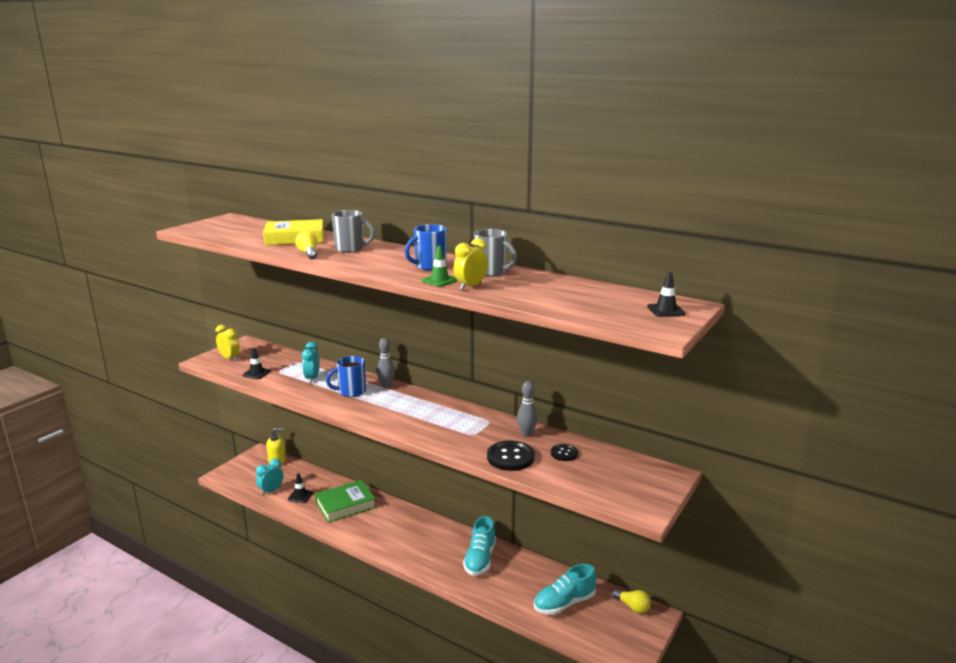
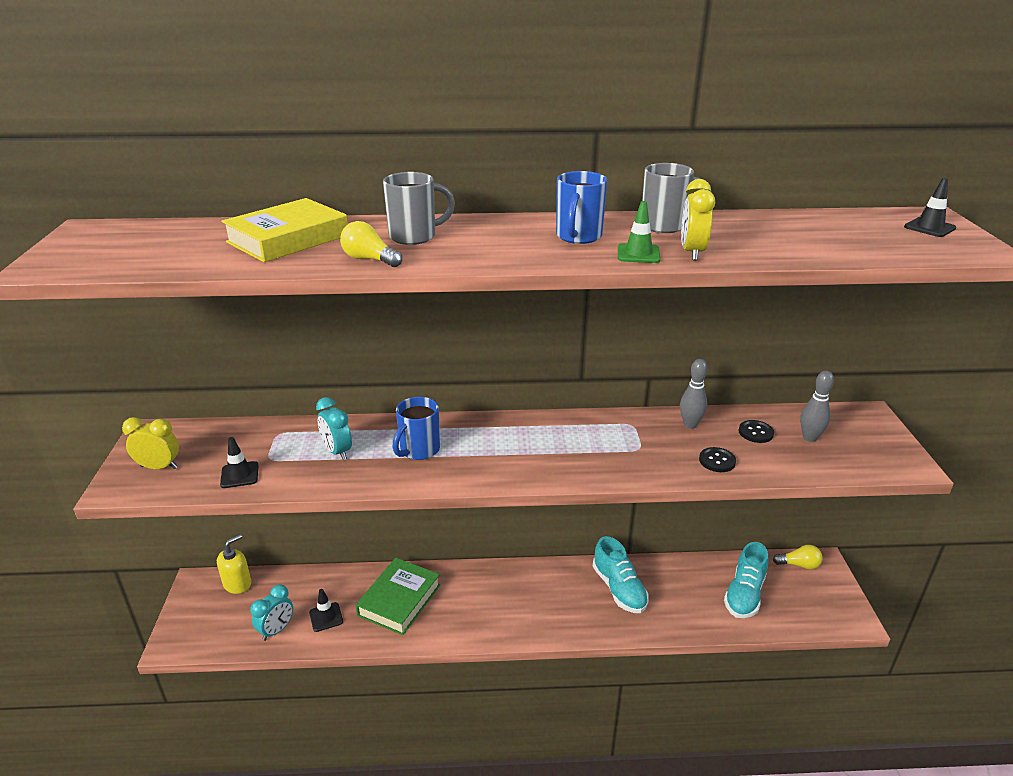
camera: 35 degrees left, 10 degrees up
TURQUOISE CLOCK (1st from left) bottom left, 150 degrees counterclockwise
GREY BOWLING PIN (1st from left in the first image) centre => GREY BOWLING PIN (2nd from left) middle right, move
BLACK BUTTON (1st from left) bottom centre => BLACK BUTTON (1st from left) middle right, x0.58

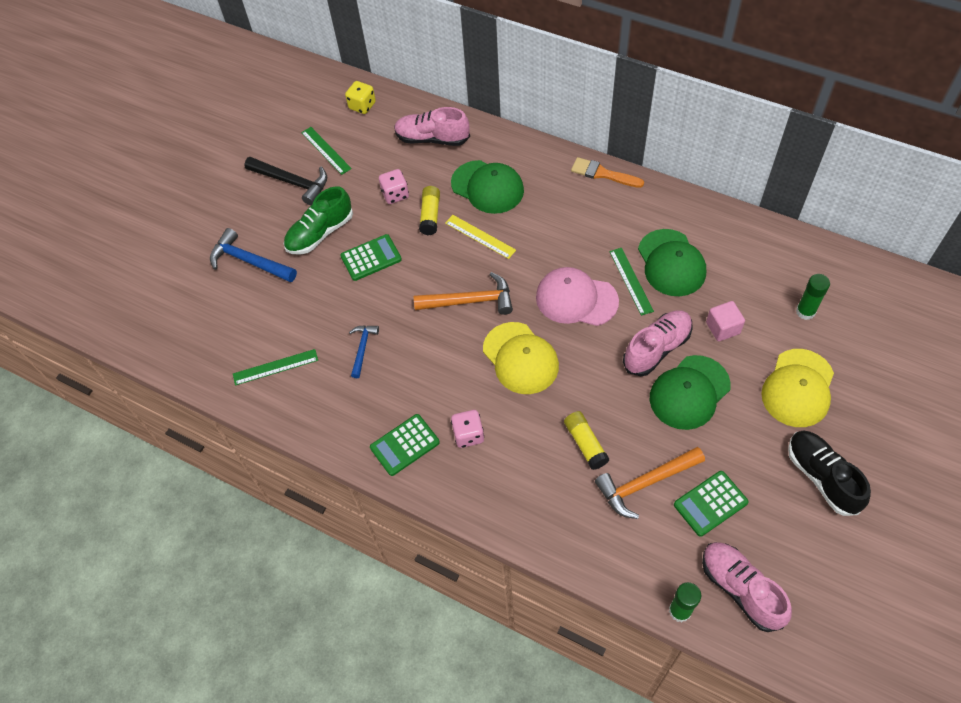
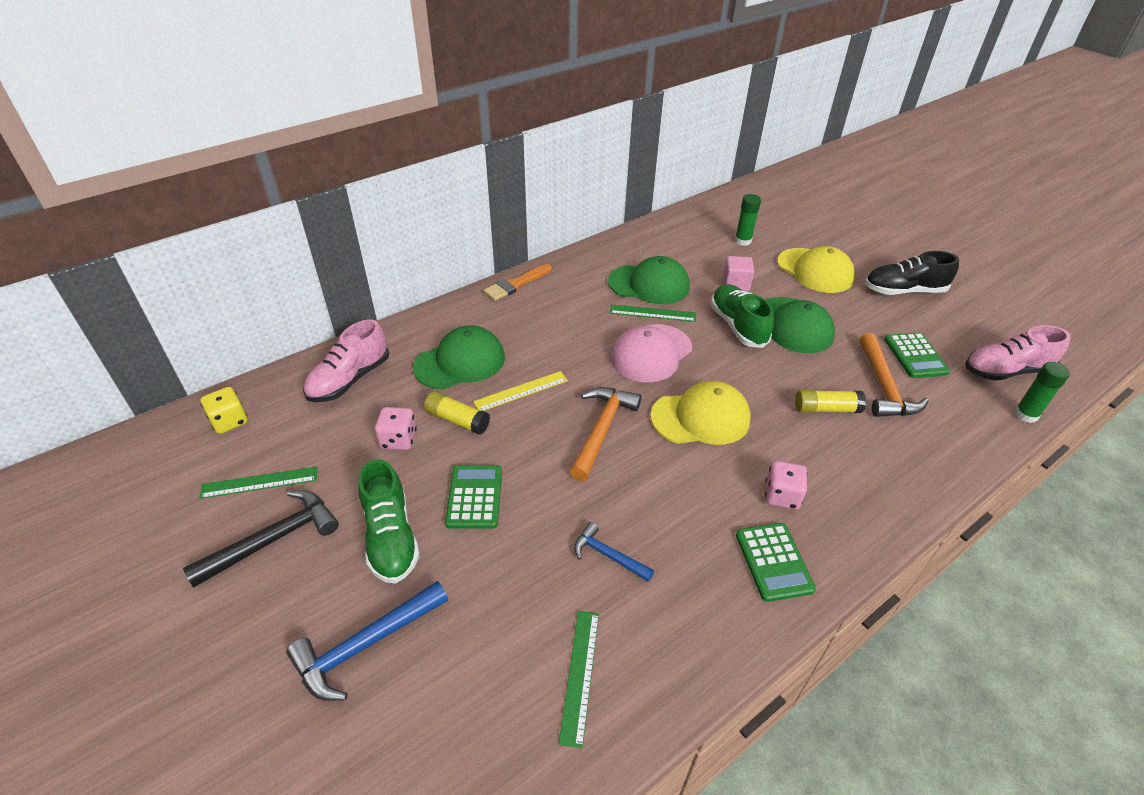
camera: 70 degrees left, 15 degrees down
PINK SHOE (2nd from left) middle right => GREEN SHOE (2nd from left) centre

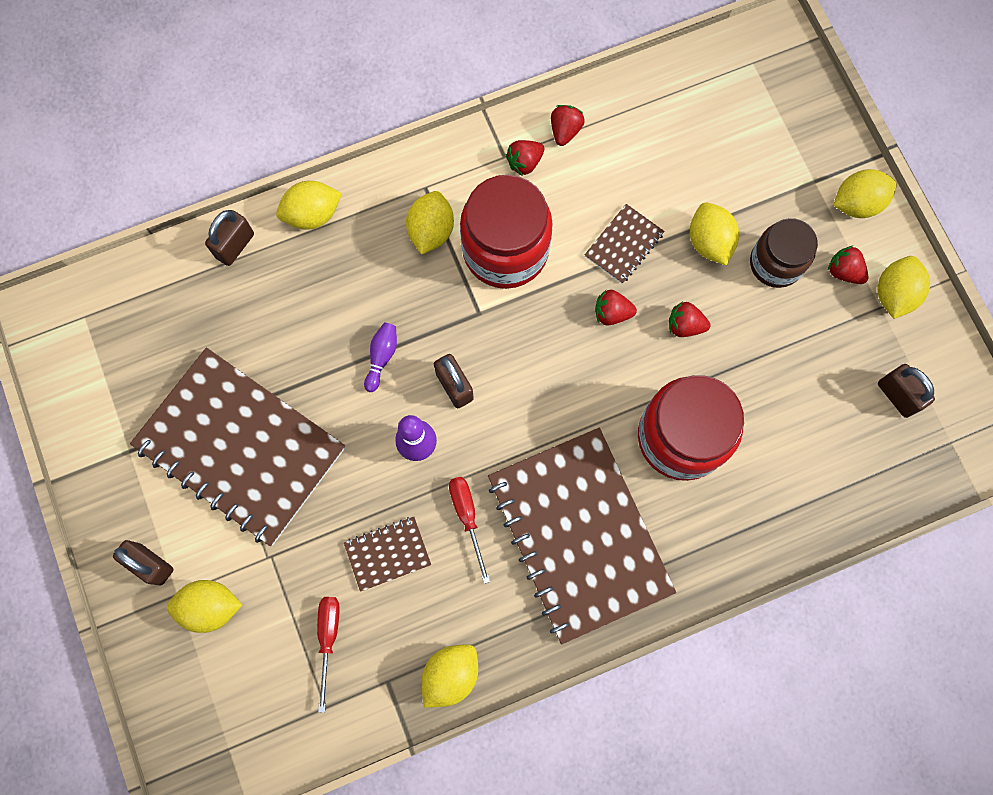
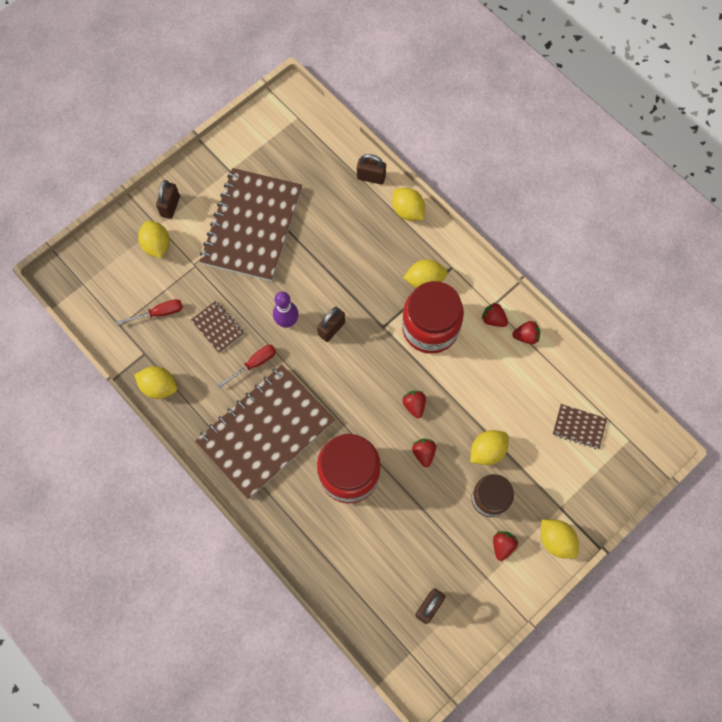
camera: 70 degrees right, 5 degrees down
PURPLE BOWLING PIN (1st from left) centre => nothing
BROWN NOTEBOOK (4th from left) top centre => BROWN NOTEBOOK (4th from left) middle right, move
YELLOW LEMON (7th from left) middle right => nothing

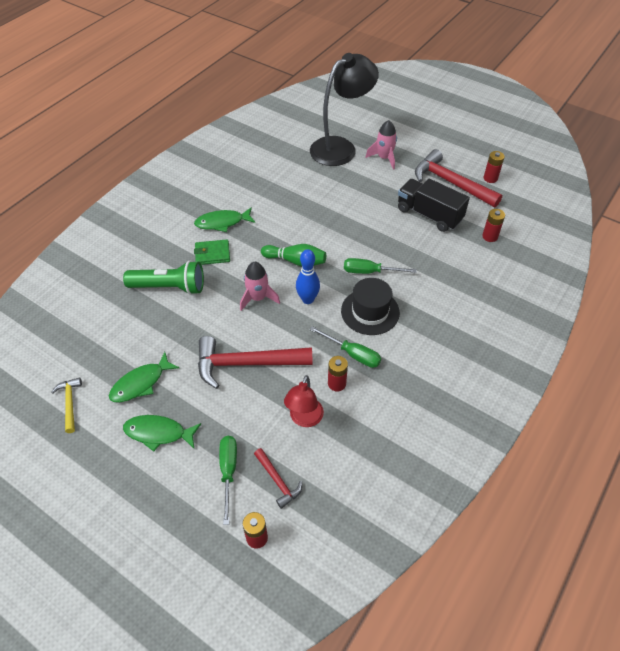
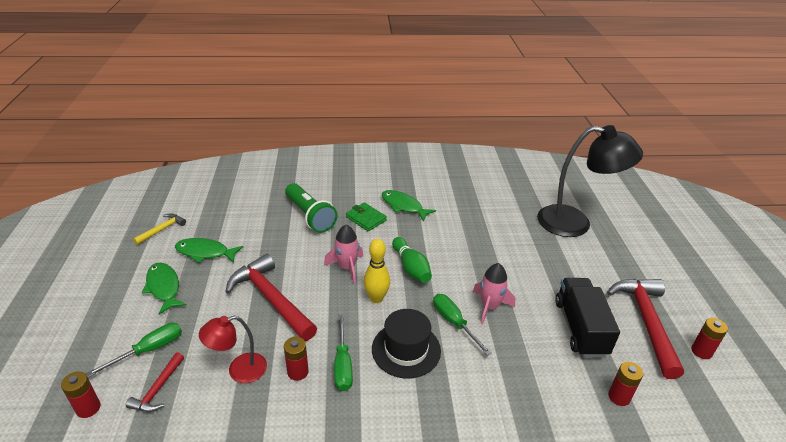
camera: 50 degrees right, 15 degrees down
BLUE BOWLING PIN centre => YELLOW BOWLING PIN centre
PINK ROCKET (2nd from left) top centre => PINK ROCKET (2nd from left) centre, move

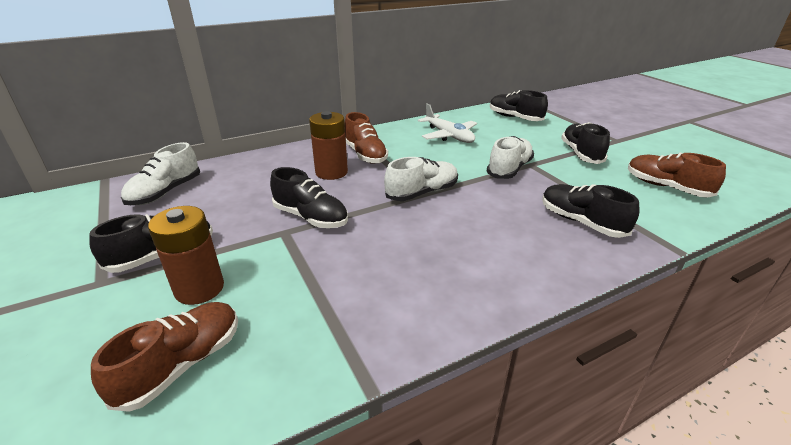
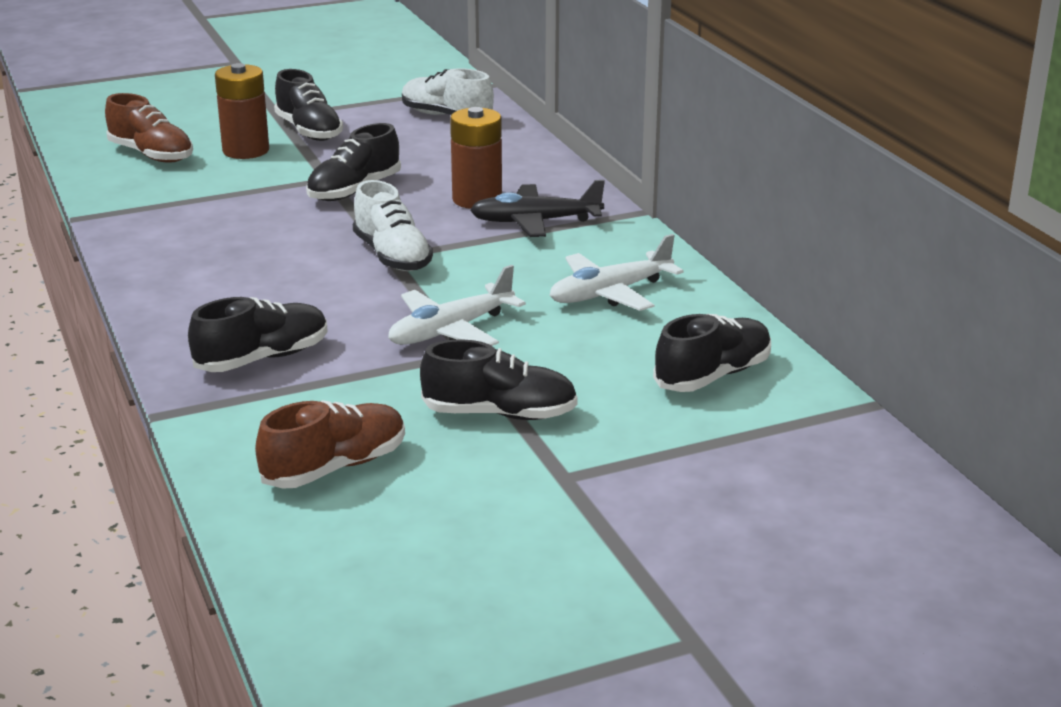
camera: 95 degrees right, 5 degrees down
BROWN SHOE (2nd from left) top centre => BLACK PLANE top centre
WHITE SHOE (3rd from left) centre => WHITE PLANE (1st from left) centre

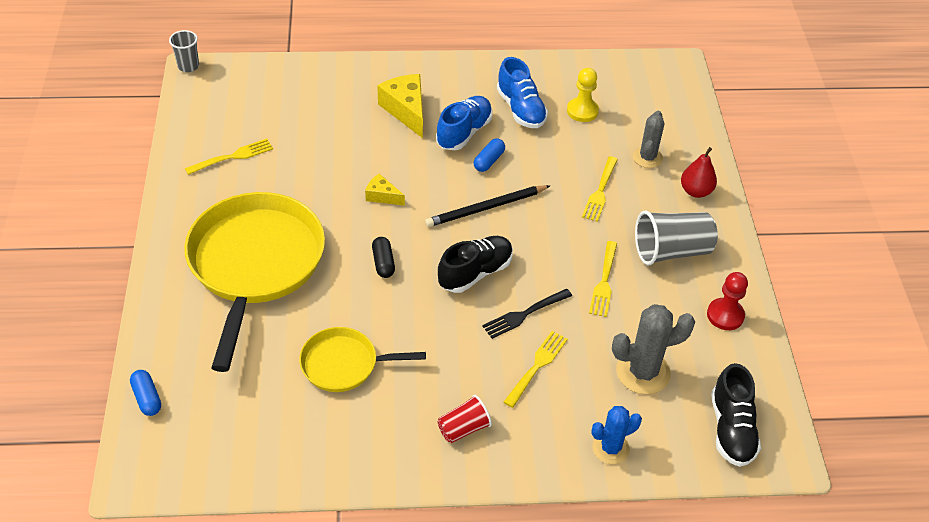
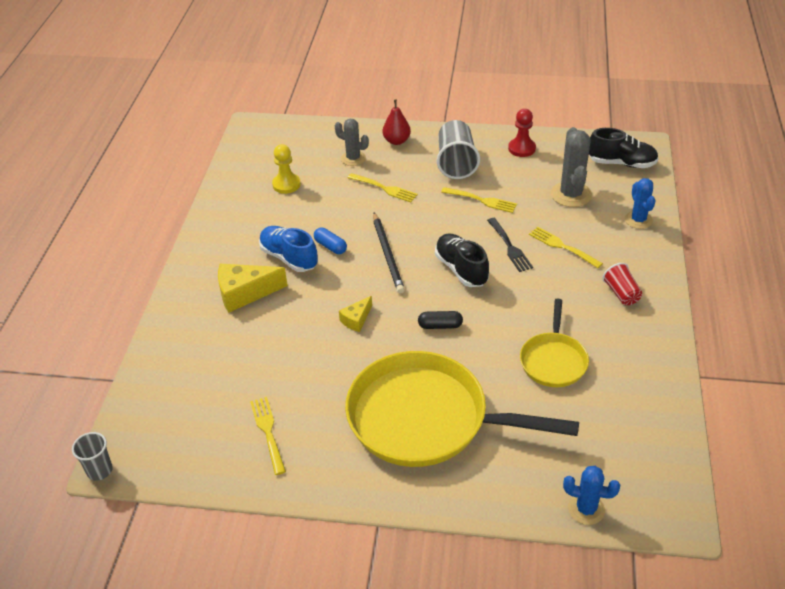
camera: 75 degrees left, 5 degrees down
BLUE CAPSULE (1st from left) bottom left => BLUE CACTUS (1st from left) bottom right
BLUE SHOE (2nd from left) top centre => nothing

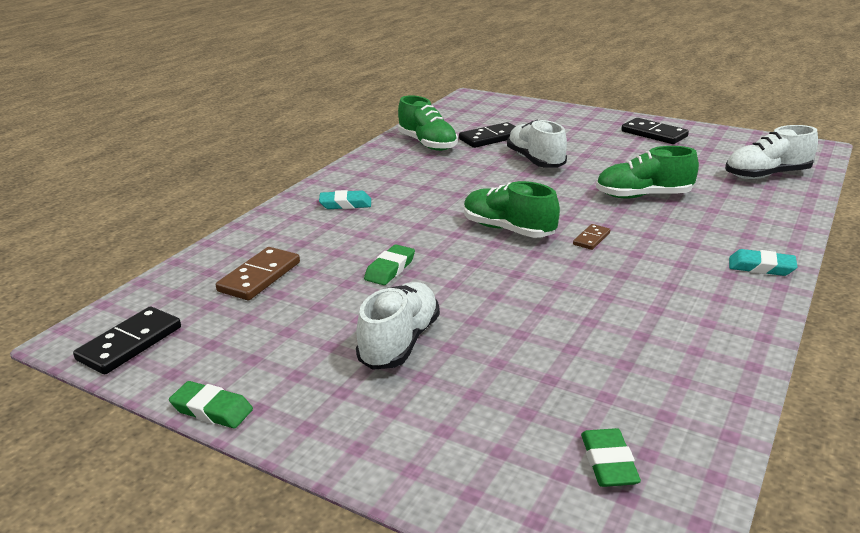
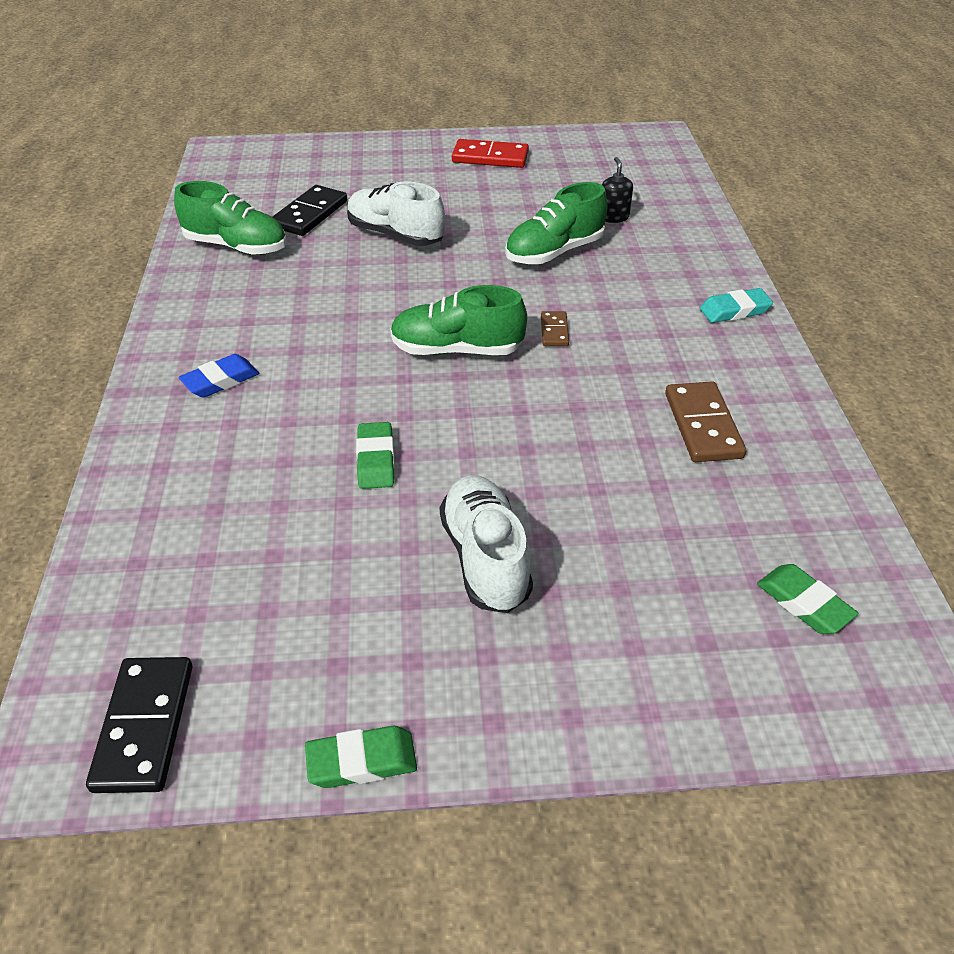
camera: 35 degrees left, 15 degrees up
BROWN DOMINO (1st from left in the first image) middle left => BROWN DOMINO (2nd from left) middle right, move
TURQUOISE ERASER (1st from left) centre => BLUE ERASER middle left
BLACK DOMINO (3rd from left) top right => RED DOMINO top centre
WHITE SHOE (3rd from left) top right => nothing
nothing => BLACK SOAP DISPENSER top centre

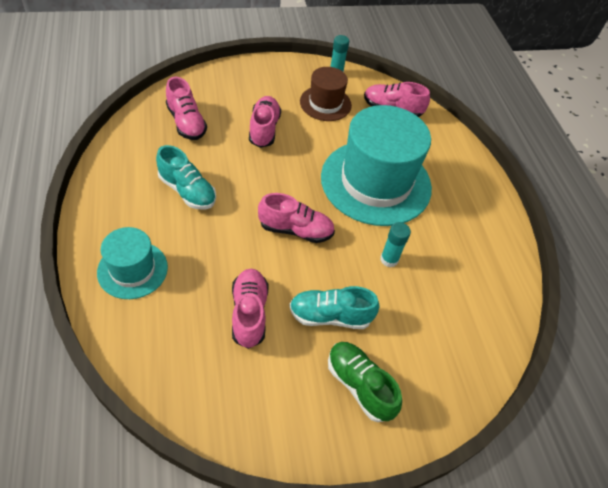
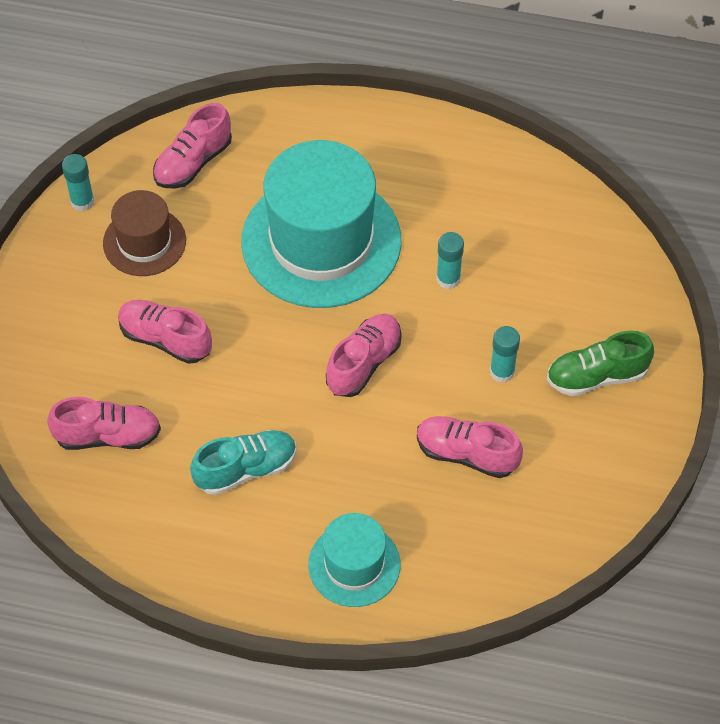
camera: 60 degrees left, 5 degrees up
TURQUOISE SHOE (2nd from left) centre => TURQUOISE GLUE STICK (3rd from left) middle right

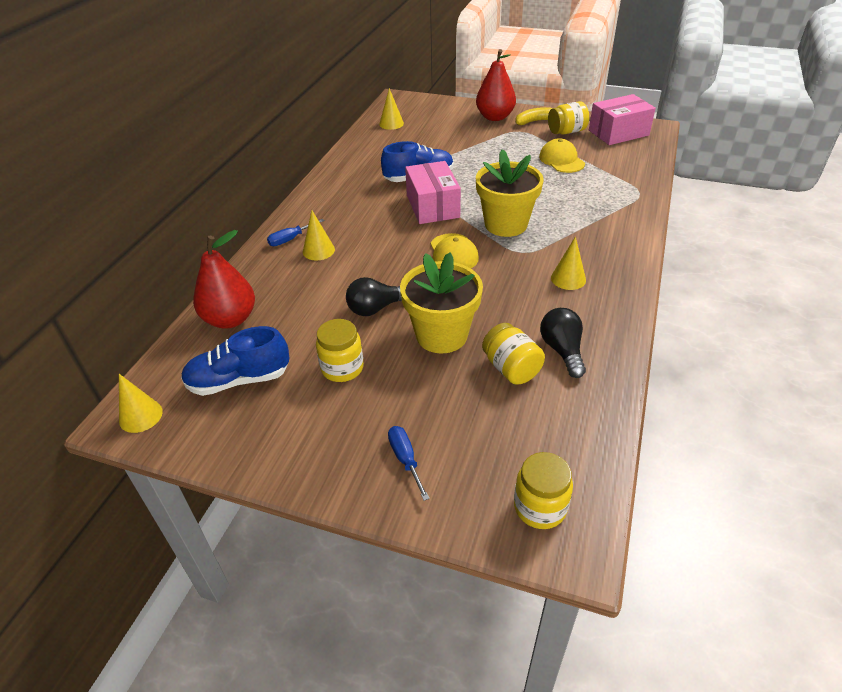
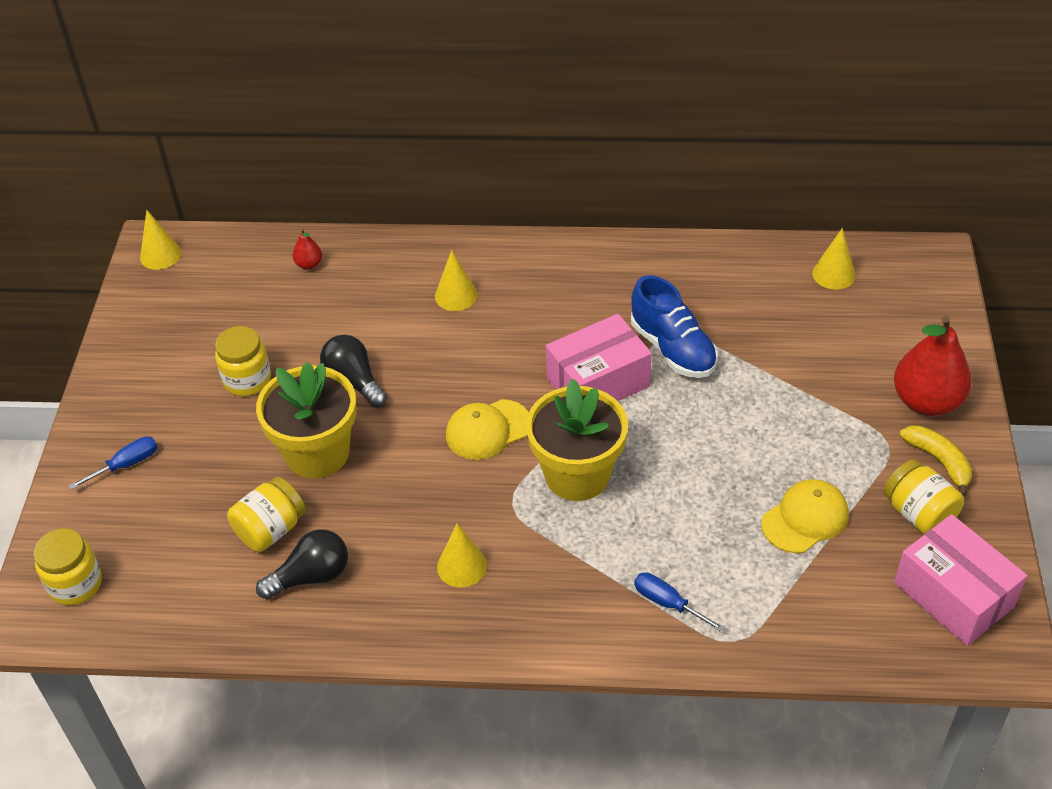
camera: 75 degrees right, 5 degrees up
BLUE SHOE (1st from left) middle left => nothing
RED PEAR (1st from left) middle left => RED PEAR (1st from left) top left, x0.44
BLUE SCREWDRIVER (1st from left in the first image) centre => BLUE SCREWDRIVER (2nd from left) bottom centre, move

